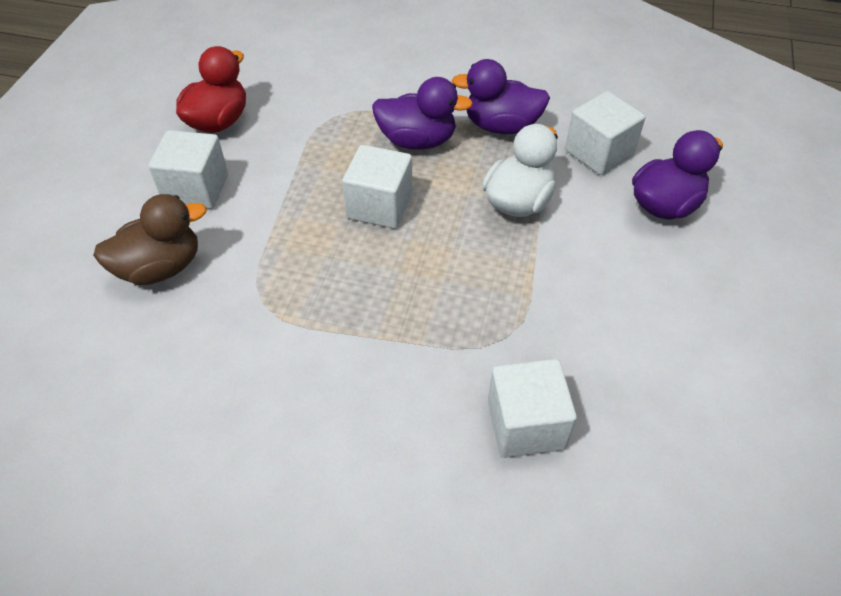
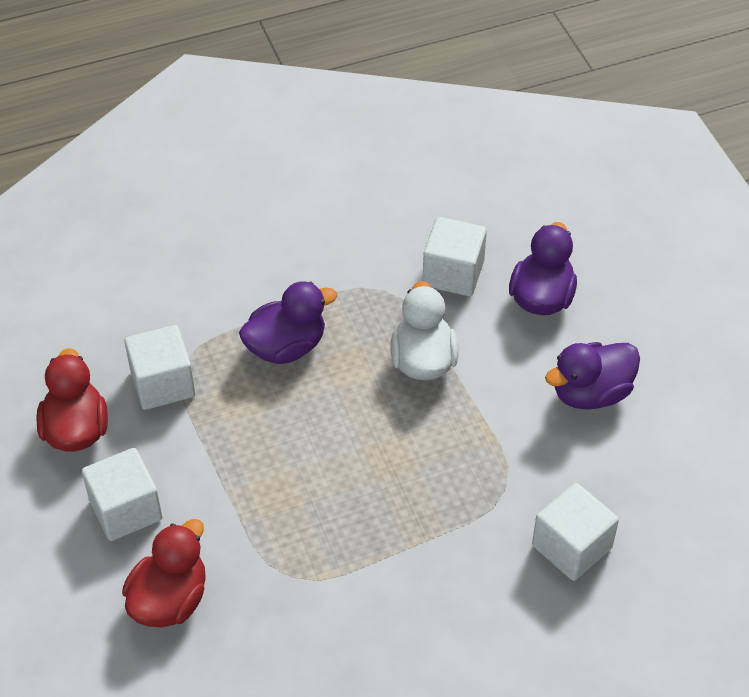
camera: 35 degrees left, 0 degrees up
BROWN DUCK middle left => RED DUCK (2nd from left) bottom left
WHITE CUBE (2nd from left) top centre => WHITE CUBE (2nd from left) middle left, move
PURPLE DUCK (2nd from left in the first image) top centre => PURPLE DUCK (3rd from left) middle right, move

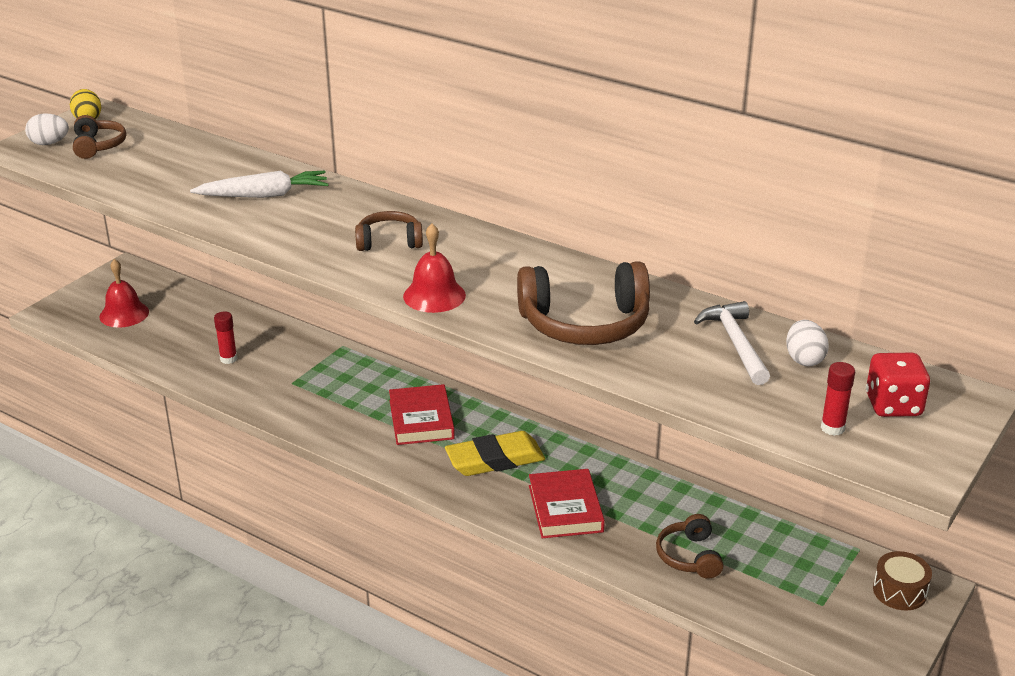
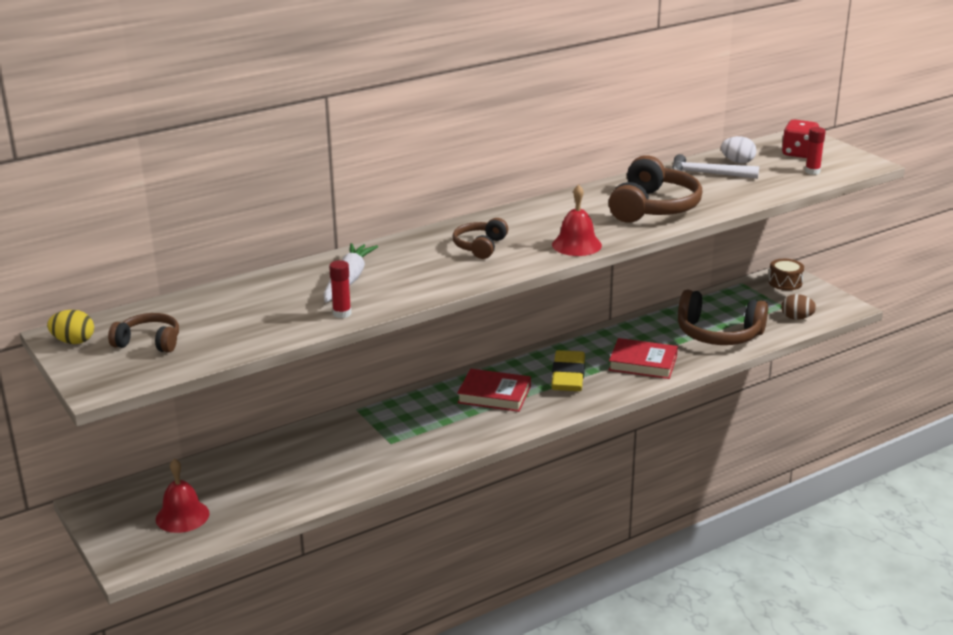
camera: 65 degrees left, 5 degrees down
WHITE EGG (1st from left) top left => nothing
RED GLUE STICK (1st from left) middle left => RED GLUE STICK (1st from left) centre, move
BROWN HEADPHONES (4th from left) bottom right => BROWN HEADPHONES (4th from left) middle right, x1.79
nothing => BROWN EGG middle right

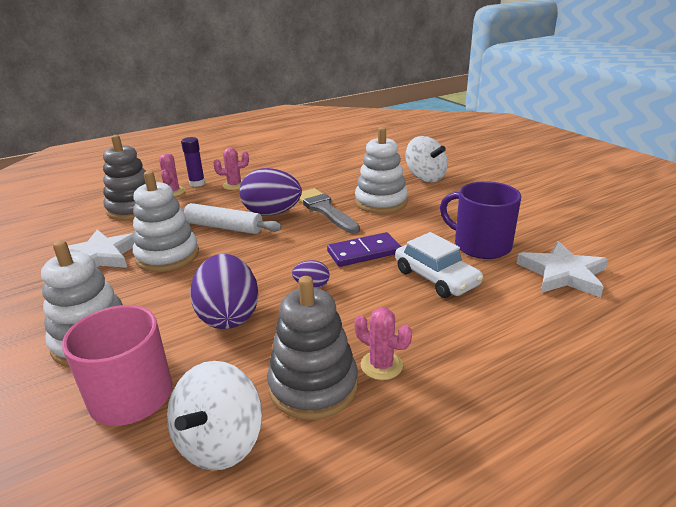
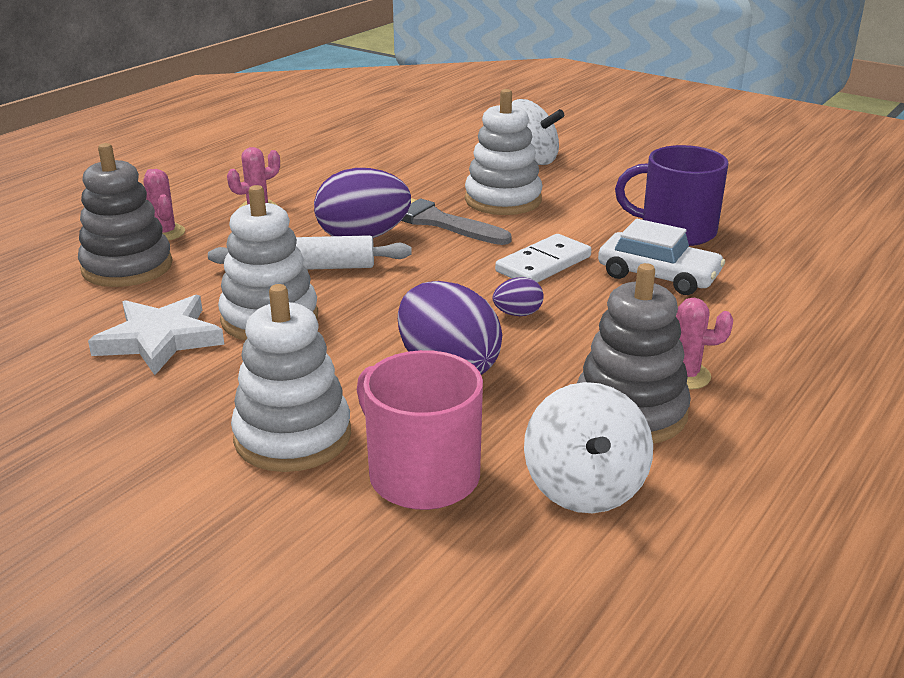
camera: 25 degrees left, 0 degrees up
PURPLE GLUE STICK top left => nothing
PURPLE DOMINO centre => WHITE DOMINO centre
WHITE STAR (2nd from left) middle right => nothing

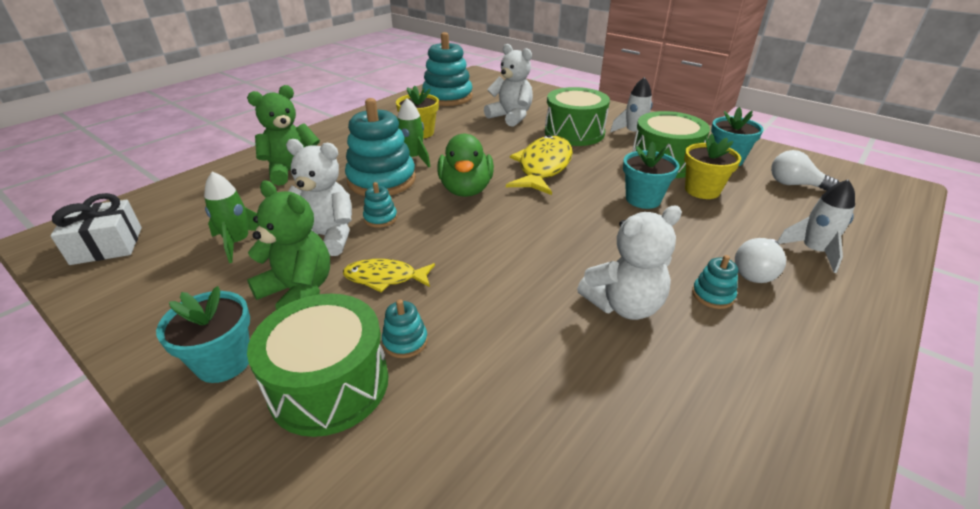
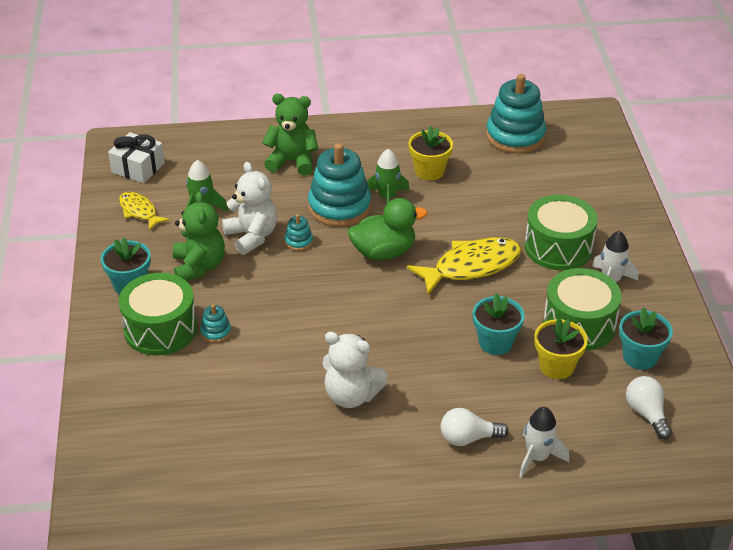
camera: 45 degrees right, 5 degrees up
YELLOW FISH (1st from left) centre => YELLOW FISH (1st from left) middle left, move
GREEN DUCK top centre => GREEN DUCK centre, 150 degrees counterclockwise
WHITE TEDDY BEAR (2nd from left) top centre => nothing
TURQUOISE STACKING TOY (5th from left) middle right => nothing

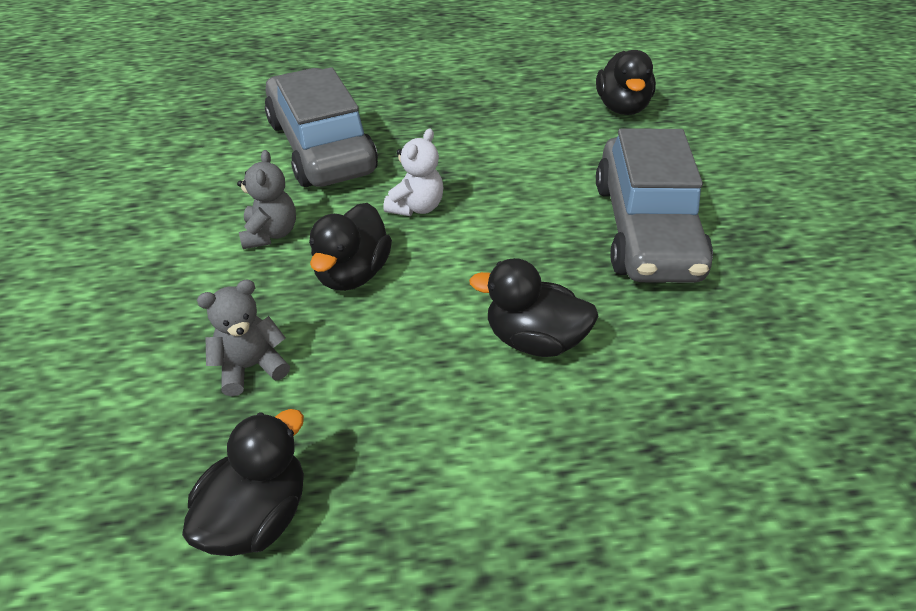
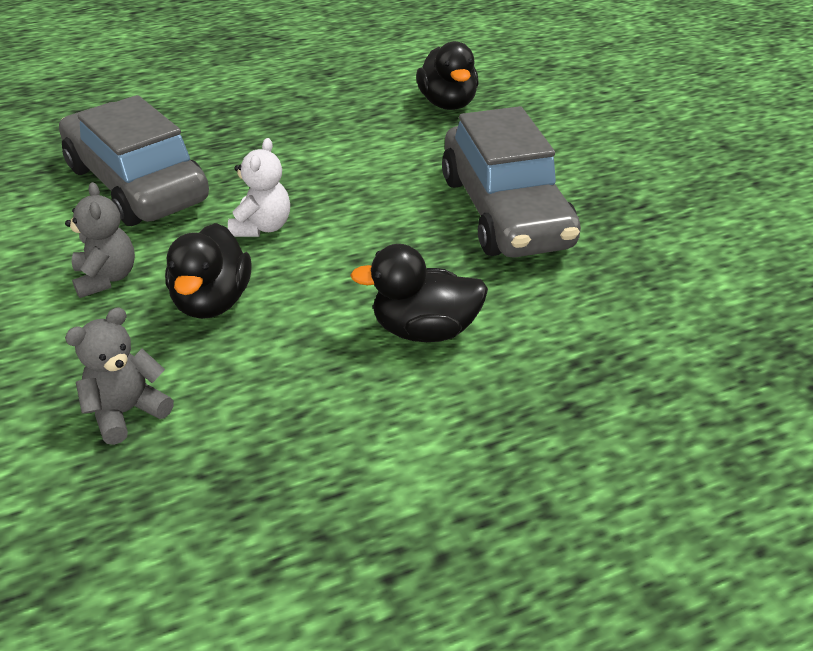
camera: 15 degrees left, 5 degrees down
BLACK DUCK (1st from left) bottom left => nothing

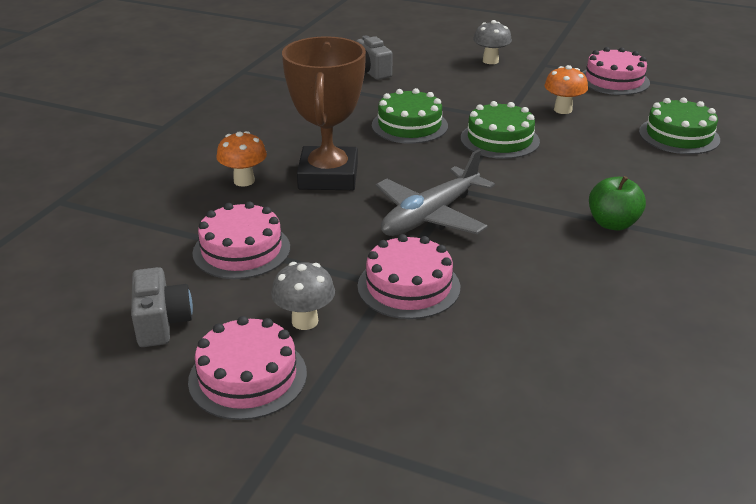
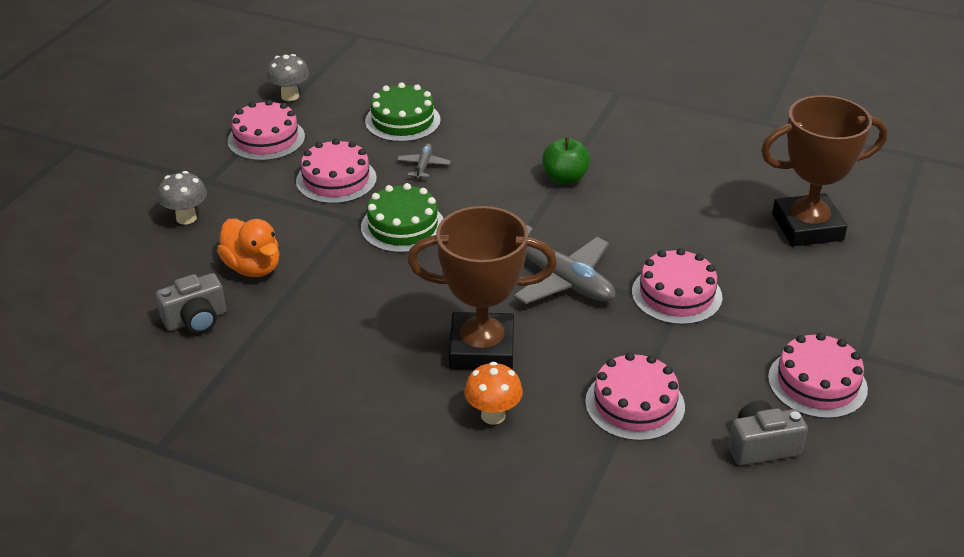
camera: 90 degrees left, 5 degrees up
GREY MUSHROOM (1st from left in the first image) centre => GREY MUSHROOM (2nd from left) top left, move
GREEN CAKE (1st from left) top centre => nothing
ORANGE MUSHROOM (2nd from left) top right => PINK CAKE (2nd from left) top centre
nothing => ORANGE DUCK middle left
nothing => GREY PLANE (1st from left) top centre
nothing => BROWN TROPHY (2nd from left) top right

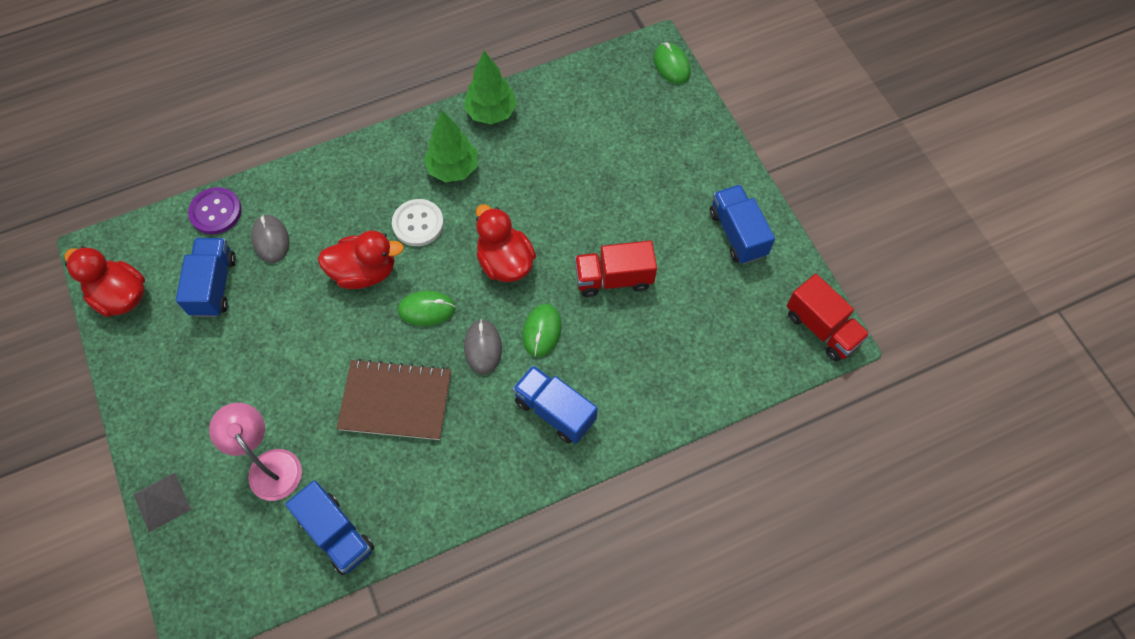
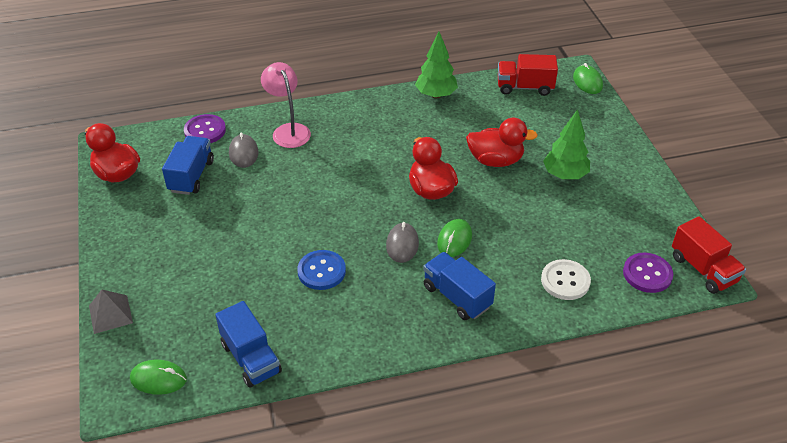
camera: 10 degrees right, 20 degrees down
PINK LAMP bottom left => PINK LAMP top centre, move
RED DUCK (2nd from left in the first image) middle left => RED DUCK (3rd from left) top centre, move
BROWN NOTEBOOK centre => BLUE BUTTON centre
WHITE BUTTON centre => WHITE BUTTON middle right, move
GREEN MOUSE (1st from left) centre => GREEN MOUSE (1st from left) bottom left, move
GREEN TREE (1st from left in the first image) top centre => GREEN TREE (2nd from left) top right, move
RED TRUCK (1st from left) centre => RED TRUCK (1st from left) top right, move
BLUE TRUCK (4th from left) centre => nothing
nothing => PURPLE BUTTON (2nd from left) middle right

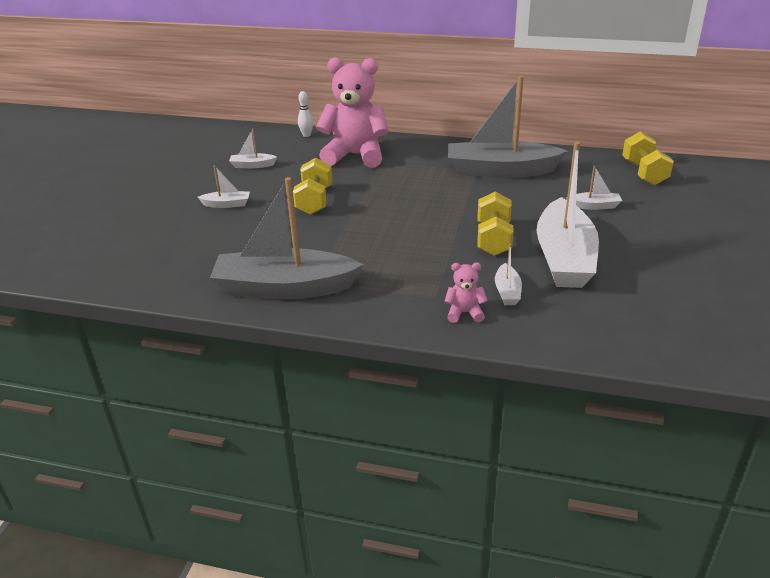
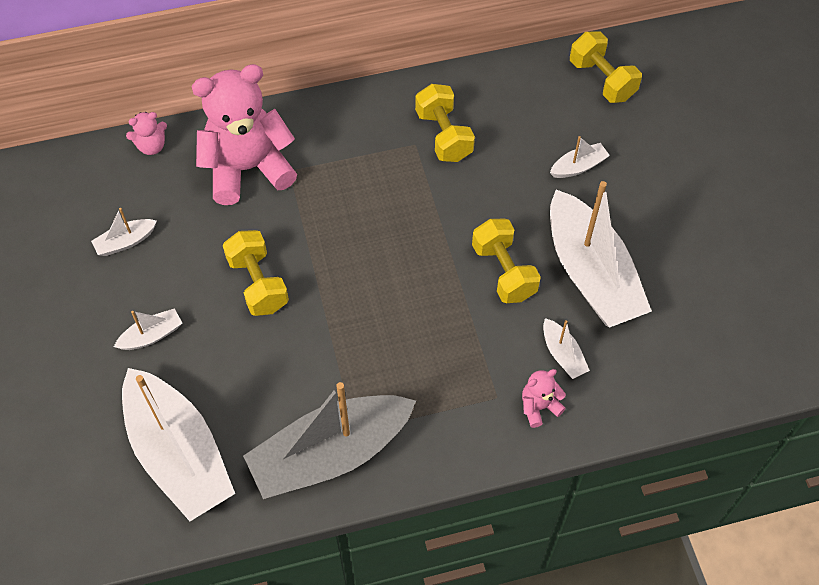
camera: 30 degrees left, 25 degrees up
WHITE BOWLING PIN top centre => PINK TEDDY BEAR (1st from left) top left
GREY BOAT (2nd from left) top centre => YELLOW DUMBBELL (2nd from left) top centre
nothing => WHITE BOAT (3rd from left) bottom left

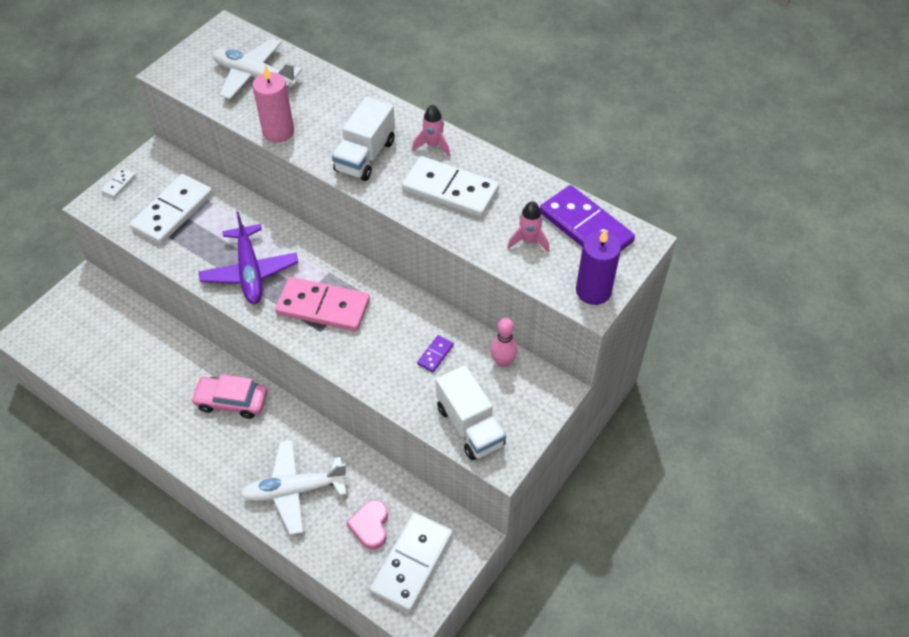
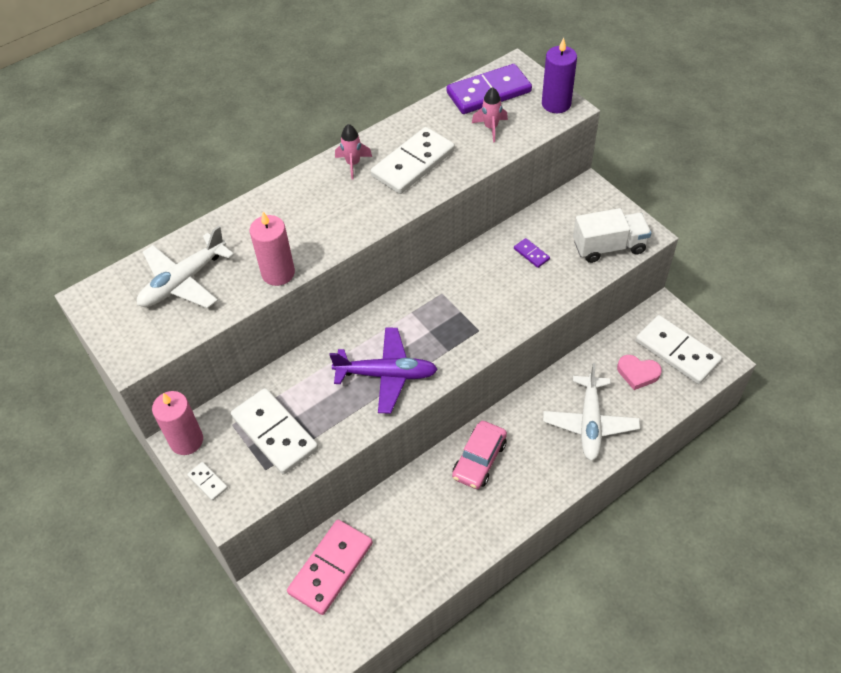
camera: 70 degrees left, 0 degrees up
PINK DOMINO centre => PINK DOMINO bottom centre, move
WHITE TRUCK (1st from left) top centre => nothing
PINK BOWLING PIN centre => nothing
nothing => PINK CANDLE (1st from left) middle left

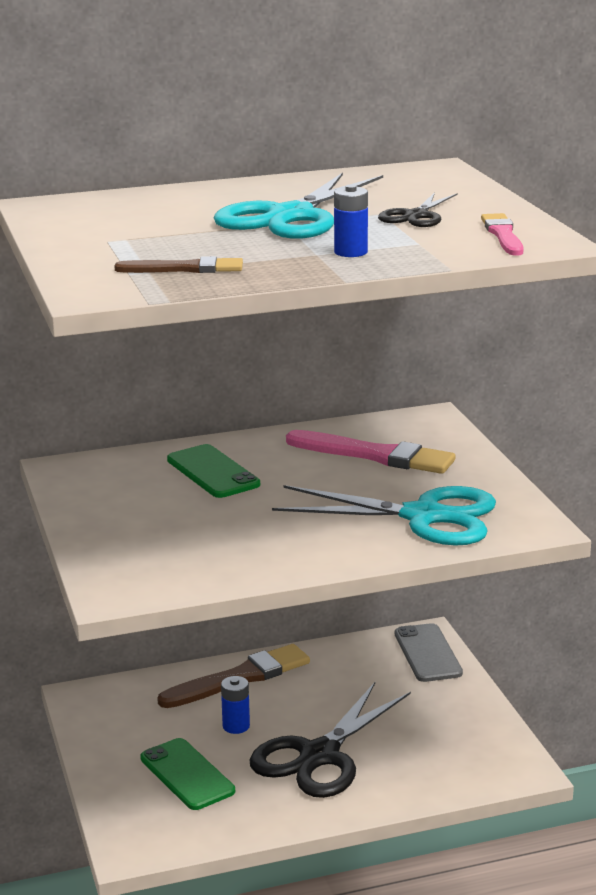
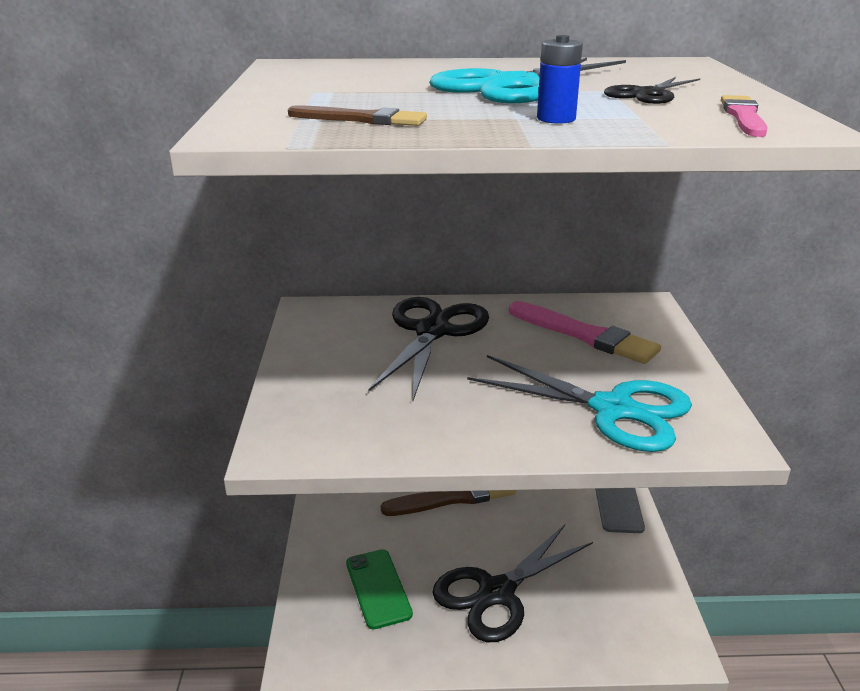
camera: 15 degrees right, 5 degrees up
GREEN PHONE (2nd from left) centre => BLACK SCISSORS (1st from left) centre
BLUE BATTERY (1st from left) bottom centre => nothing

